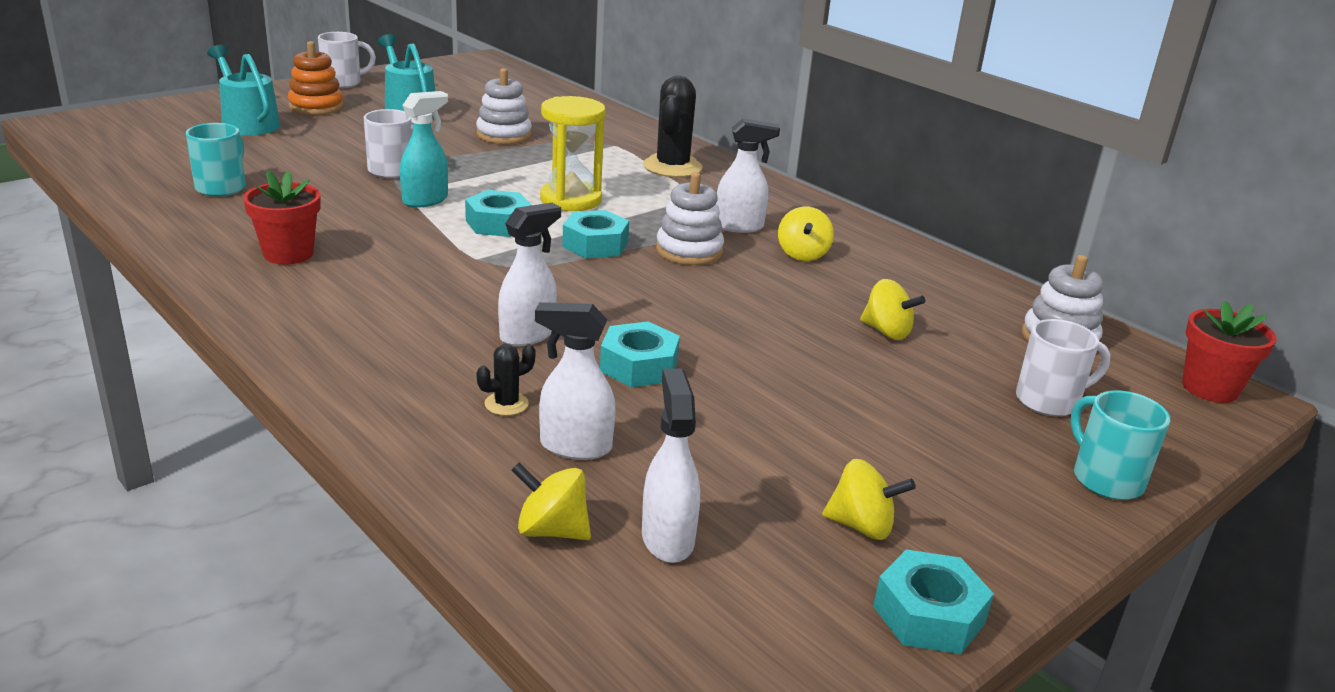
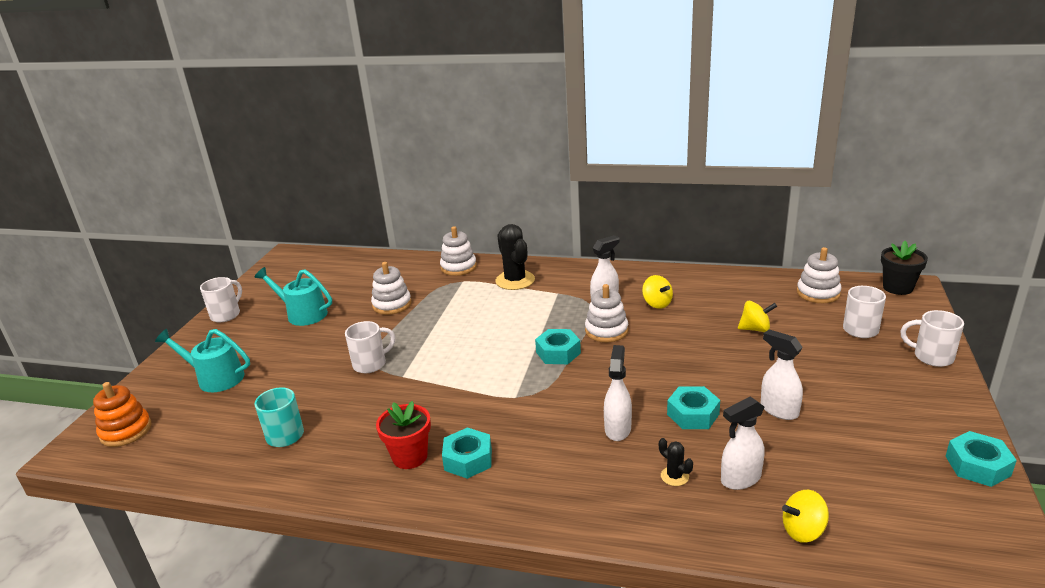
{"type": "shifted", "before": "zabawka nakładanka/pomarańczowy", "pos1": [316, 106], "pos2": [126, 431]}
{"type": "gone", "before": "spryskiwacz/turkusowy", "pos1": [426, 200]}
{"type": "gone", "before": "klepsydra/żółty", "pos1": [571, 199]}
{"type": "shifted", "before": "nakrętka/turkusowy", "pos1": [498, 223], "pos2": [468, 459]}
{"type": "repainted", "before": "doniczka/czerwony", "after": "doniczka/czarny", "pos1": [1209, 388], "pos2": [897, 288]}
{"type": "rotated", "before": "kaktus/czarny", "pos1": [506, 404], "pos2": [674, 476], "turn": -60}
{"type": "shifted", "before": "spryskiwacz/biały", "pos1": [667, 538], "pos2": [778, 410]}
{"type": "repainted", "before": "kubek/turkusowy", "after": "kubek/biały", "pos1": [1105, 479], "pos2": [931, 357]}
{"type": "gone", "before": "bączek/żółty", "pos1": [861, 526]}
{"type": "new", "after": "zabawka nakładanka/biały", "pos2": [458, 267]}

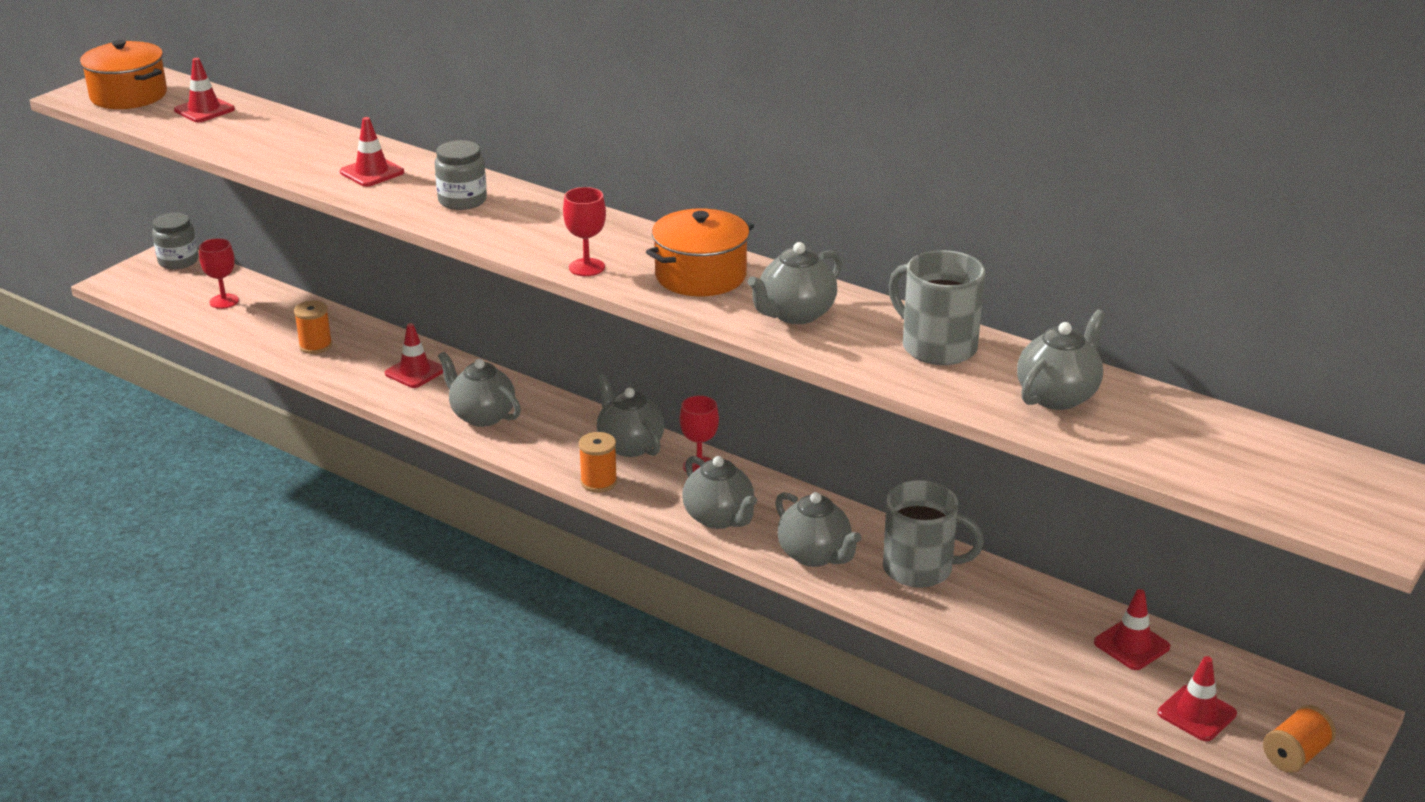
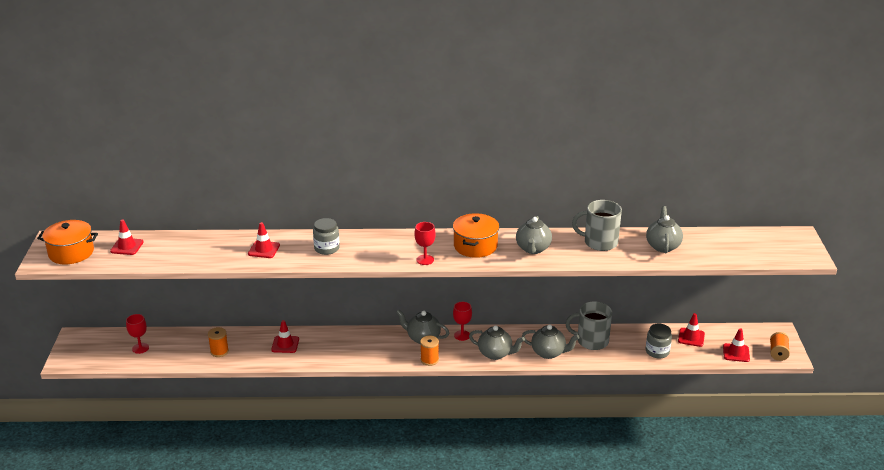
{"type": "shifted", "before": "słoik/szary", "pos1": [178, 261], "pos2": [657, 351]}
{"type": "gone", "before": "imbryk/szary", "pos1": [482, 416]}
{"type": "rotated", "before": "kubek/szary", "pos1": [919, 569], "pos2": [591, 341], "turn": -150}

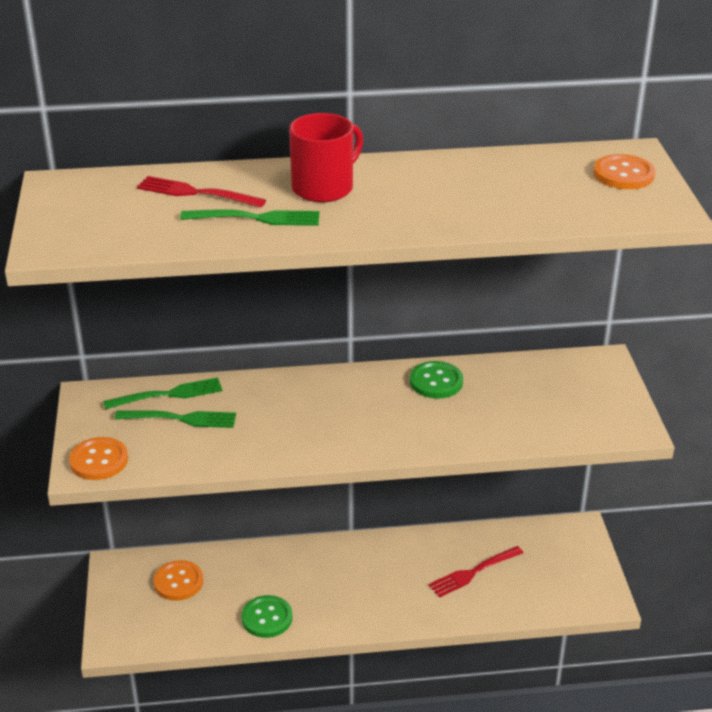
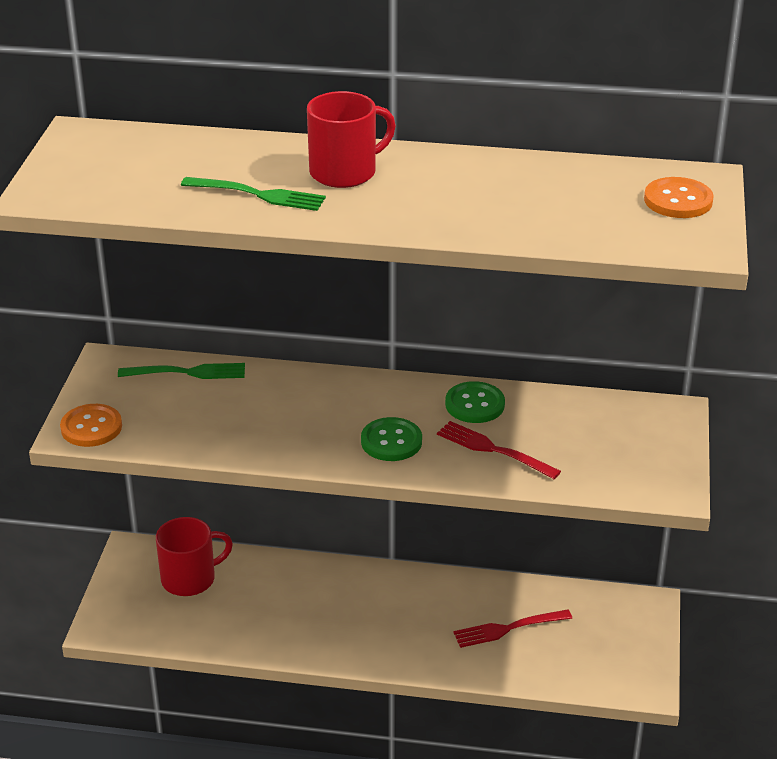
{"type": "shifted", "before": "widelec/czerwony", "pos1": [197, 193], "pos2": [494, 450]}
{"type": "gone", "before": "widelec/zielony", "pos1": [180, 419]}
{"type": "swapped", "before": "guzik/pomarańczowy", "after": "kubek/czerwony", "pos1": [178, 582], "pos2": [190, 579]}
{"type": "shifted", "before": "guzik/zielony", "pos1": [267, 618], "pos2": [391, 441]}

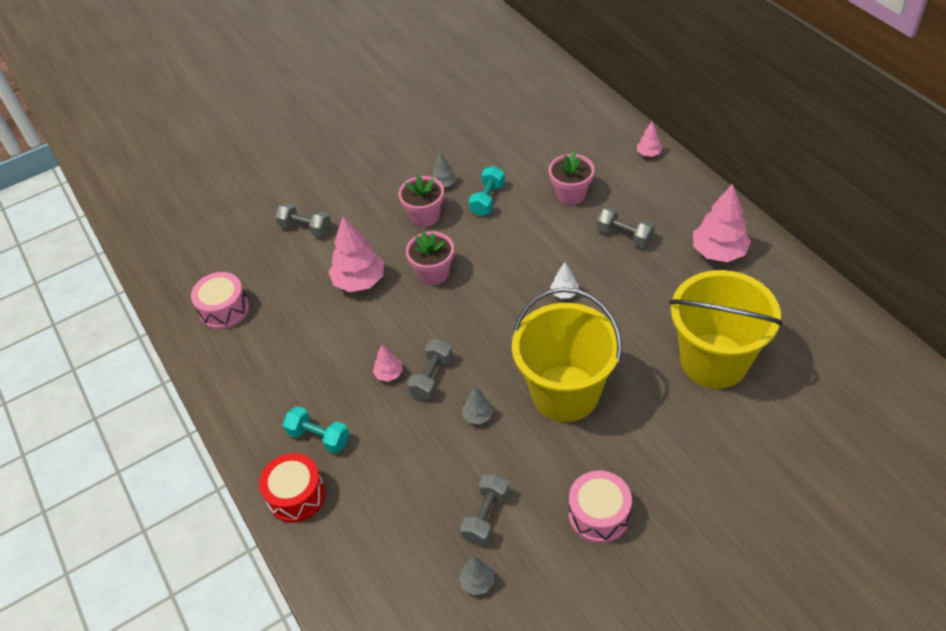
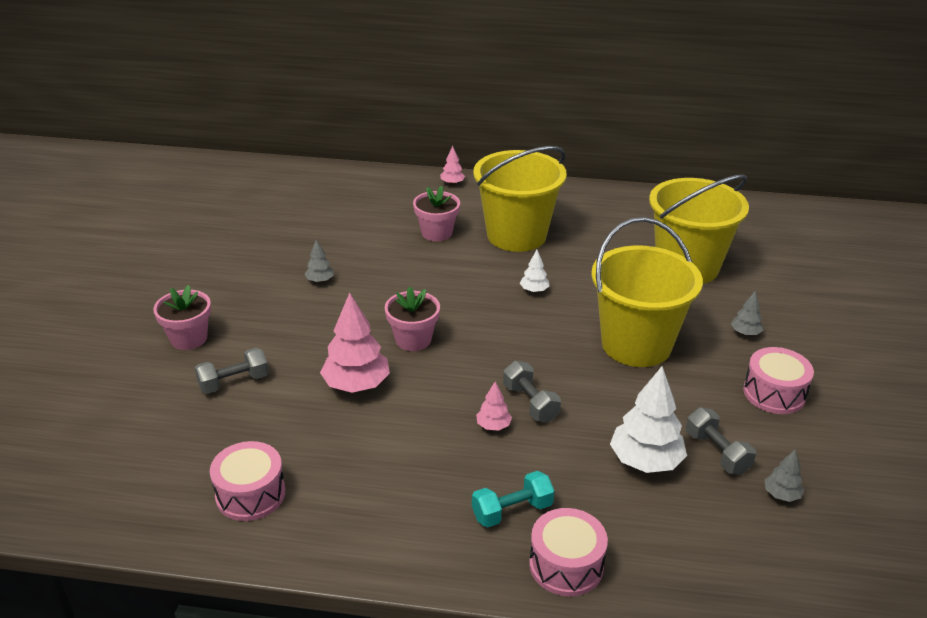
{"type": "gone", "before": "hantel/turkusowy", "pos1": [487, 199]}
{"type": "shifted", "before": "doniczka/różowy", "pos1": [425, 216], "pos2": [188, 338]}
{"type": "gone", "before": "drzewko/różowy", "pos1": [718, 252]}
{"type": "swapped", "before": "hantel/szary", "after": "wiadro/żółty", "pos1": [624, 235], "pos2": [516, 235]}
{"type": "shifted", "before": "drzewko/szary", "pos1": [478, 416], "pos2": [745, 333]}
{"type": "repainted", "before": "bęben/czerwony", "after": "bęben/różowy", "pos1": [296, 495], "pos2": [566, 565]}
{"type": "new", "after": "drzewko/biały", "pos2": [645, 461]}

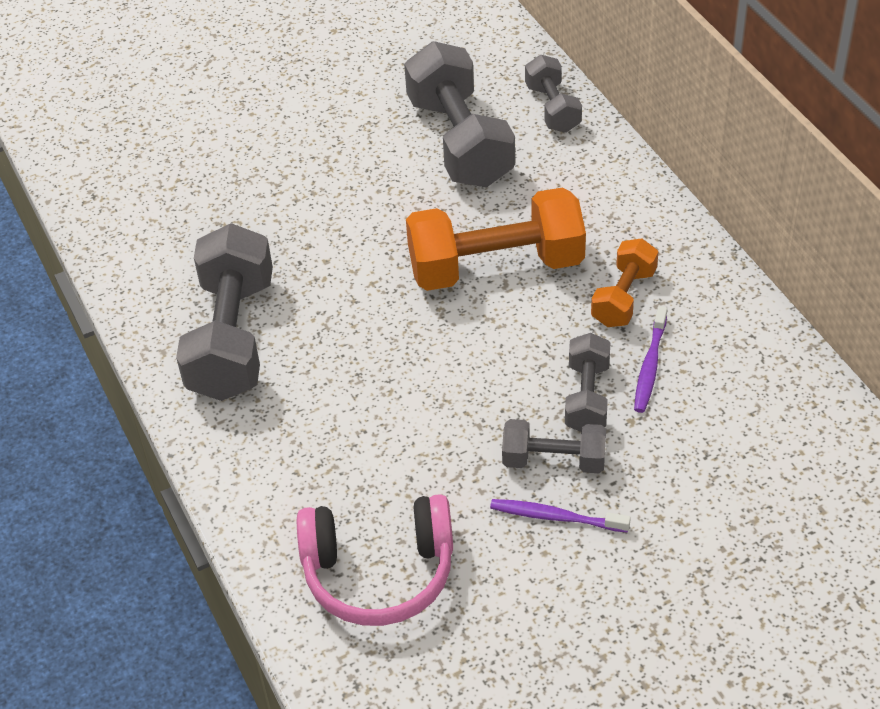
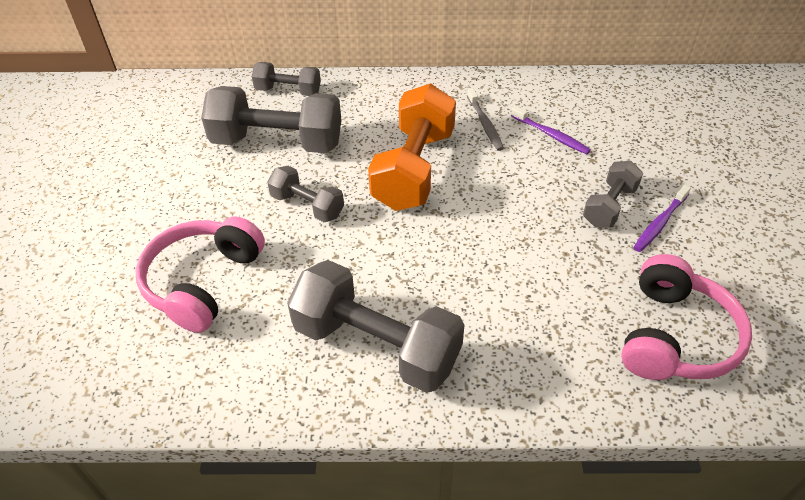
{"type": "swapped", "before": "hantel/pomarańczowy", "after": "szczoteczka do zębów/szary", "pos1": [624, 297], "pos2": [485, 124]}
{"type": "shifted", "before": "hantel/szary", "pos1": [587, 397], "pos2": [307, 206]}
{"type": "new", "after": "słuchawki/różowy", "pos2": [203, 282]}

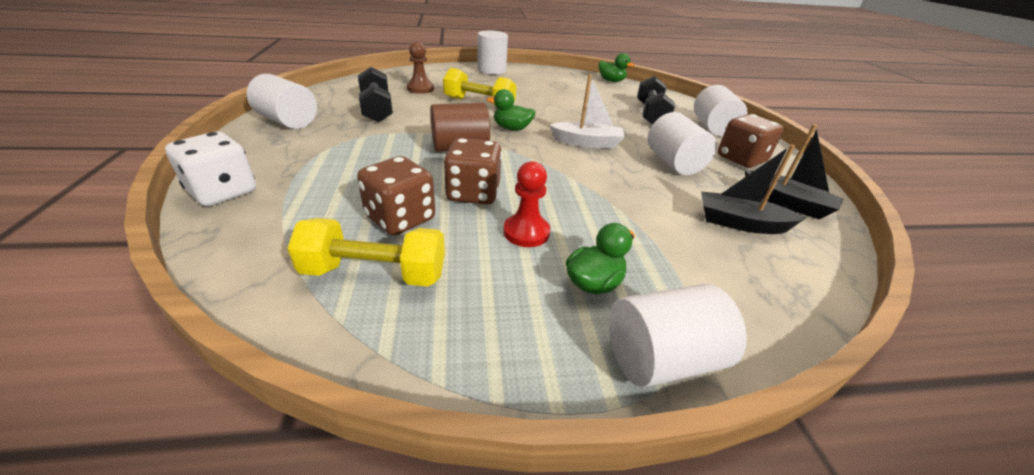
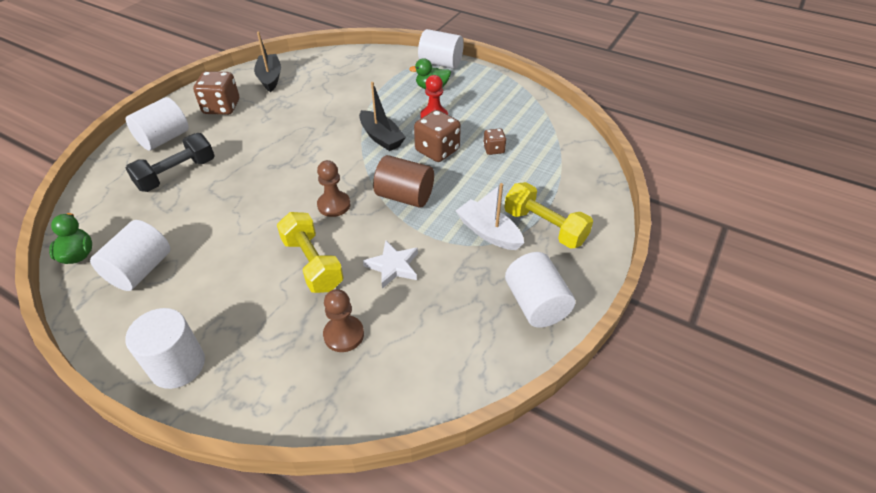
{"type": "gone", "before": "hantel/czarny", "pos1": [376, 109]}
{"type": "shifted", "before": "łódka/biały", "pos1": [587, 143], "pos2": [488, 232]}
{"type": "swapped", "before": "kaczka/zielony", "after": "pionek/brązowy", "pos1": [512, 128], "pos2": [334, 205]}
{"type": "shifted", "before": "walec/biały", "pos1": [674, 163], "pos2": [140, 270]}
{"type": "gone", "before": "kostka do gry/biały", "pos1": [223, 192]}
{"type": "shifted", "before": "łódka/czarny", "pos1": [740, 223], "pos2": [381, 137]}
{"type": "scaled", "before": "kostka do gry/brązowy", "pos1": [400, 219], "pos2": [493, 149], "scale": 0.55}
{"type": "shifted", "before": "hantel/żółty", "pos1": [374, 273], "pos2": [544, 227]}
{"type": "new", "after": "gwiazda/biały", "pos2": [393, 266]}

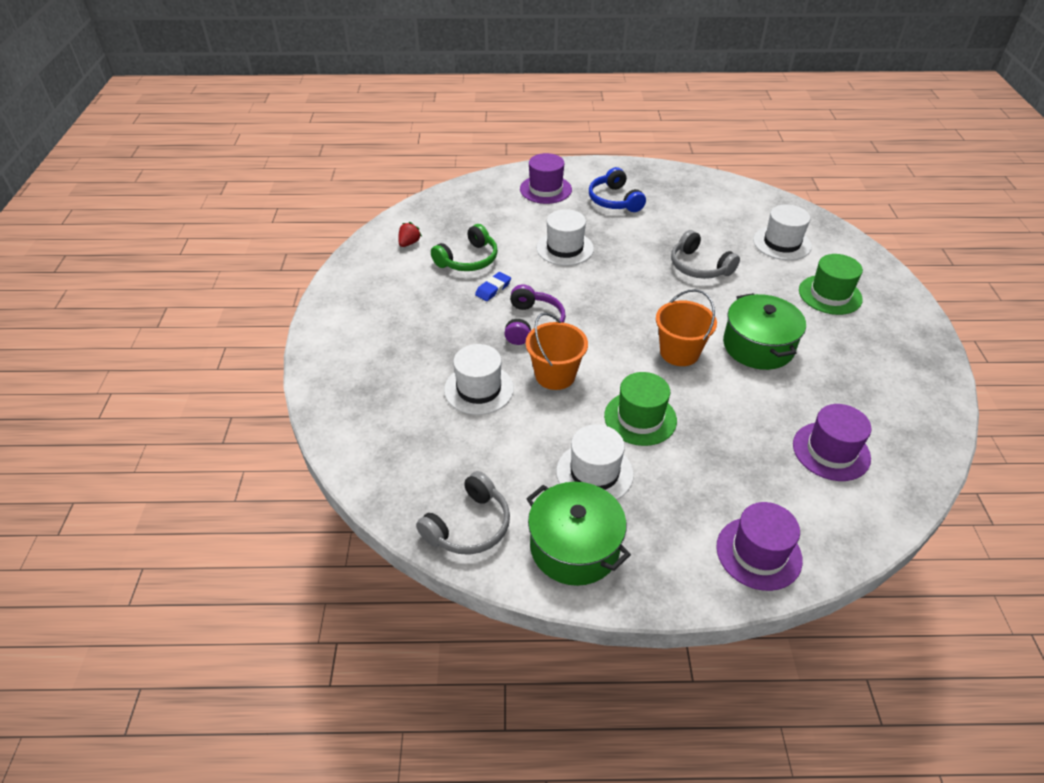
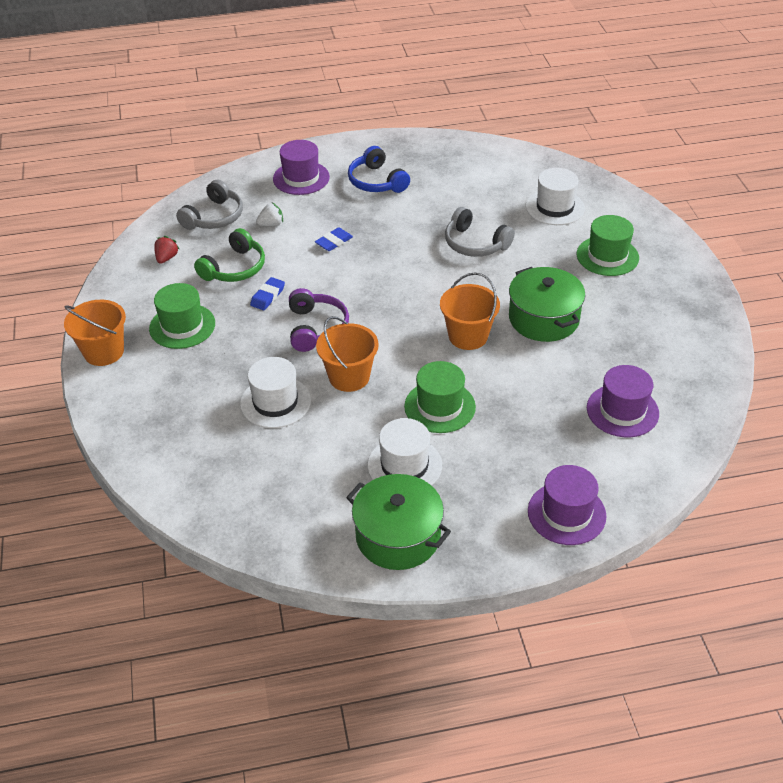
{"type": "swapped", "before": "kapelusz/biały", "after": "gumka do mazania/niebieski", "pos1": [565, 248], "pos2": [334, 242]}
{"type": "shifted", "before": "słuchawki/szary", "pos1": [469, 525], "pos2": [214, 217]}
{"type": "new", "after": "truskawka/biały", "pos2": [271, 224]}
{"type": "new", "after": "kapelusz/zielony", "pos2": [182, 326]}
{"type": "new", "after": "wiadro/pomarańczowy", "pos2": [104, 352]}

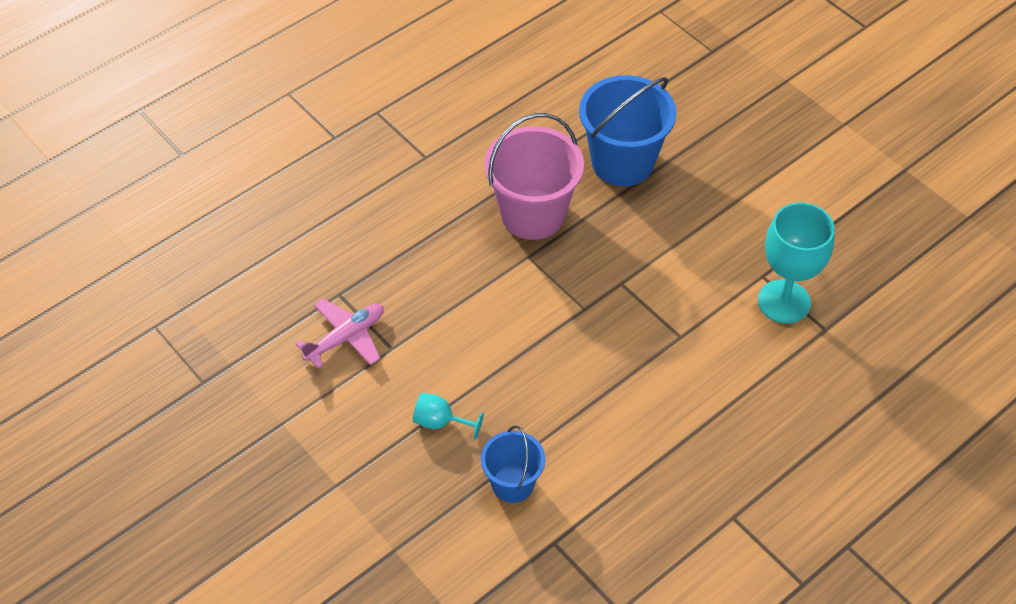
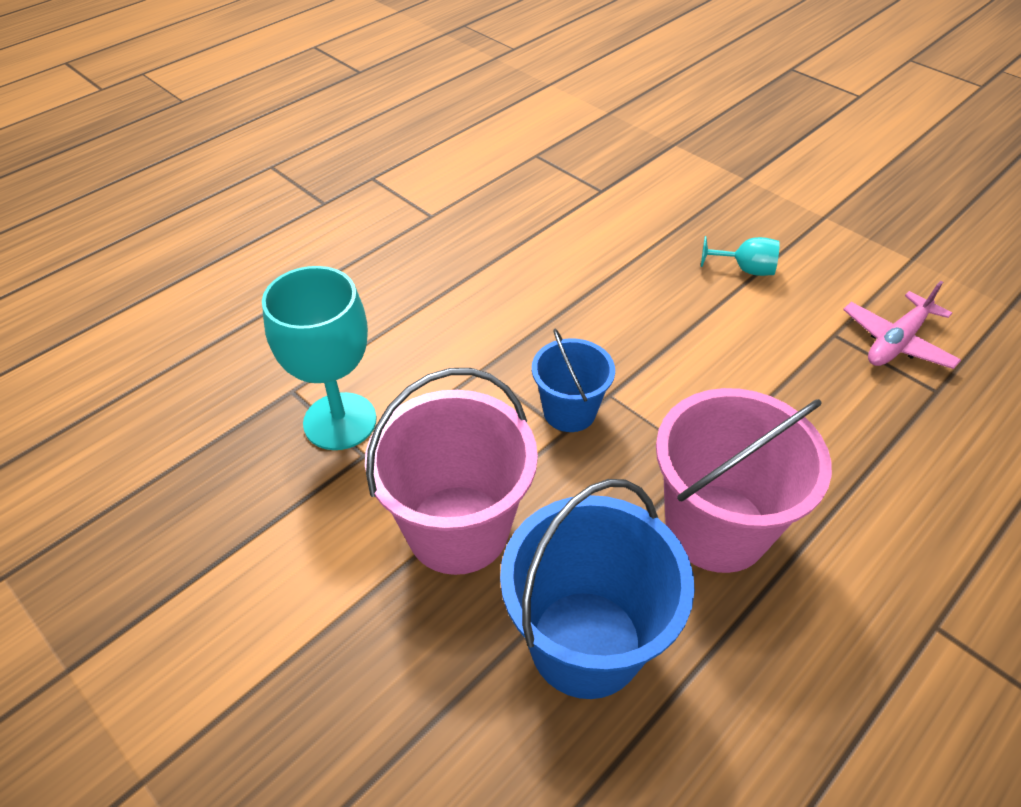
{"type": "shifted", "before": "wiadro/niebieski", "pos1": [512, 484], "pos2": [569, 411]}
{"type": "new", "after": "wiadro/różowy", "pos2": [458, 529]}

